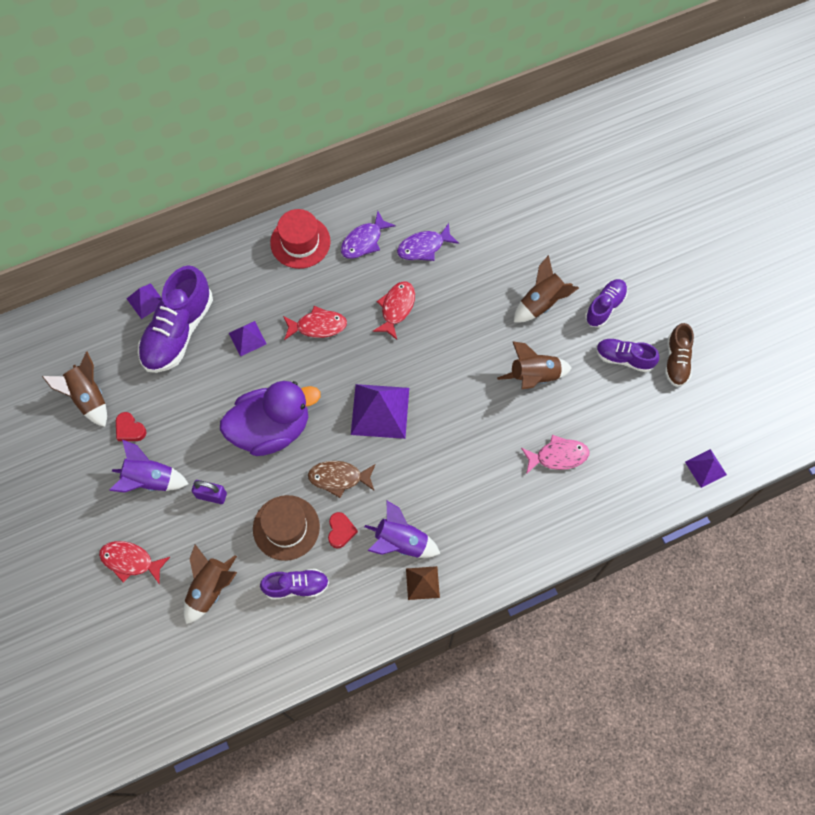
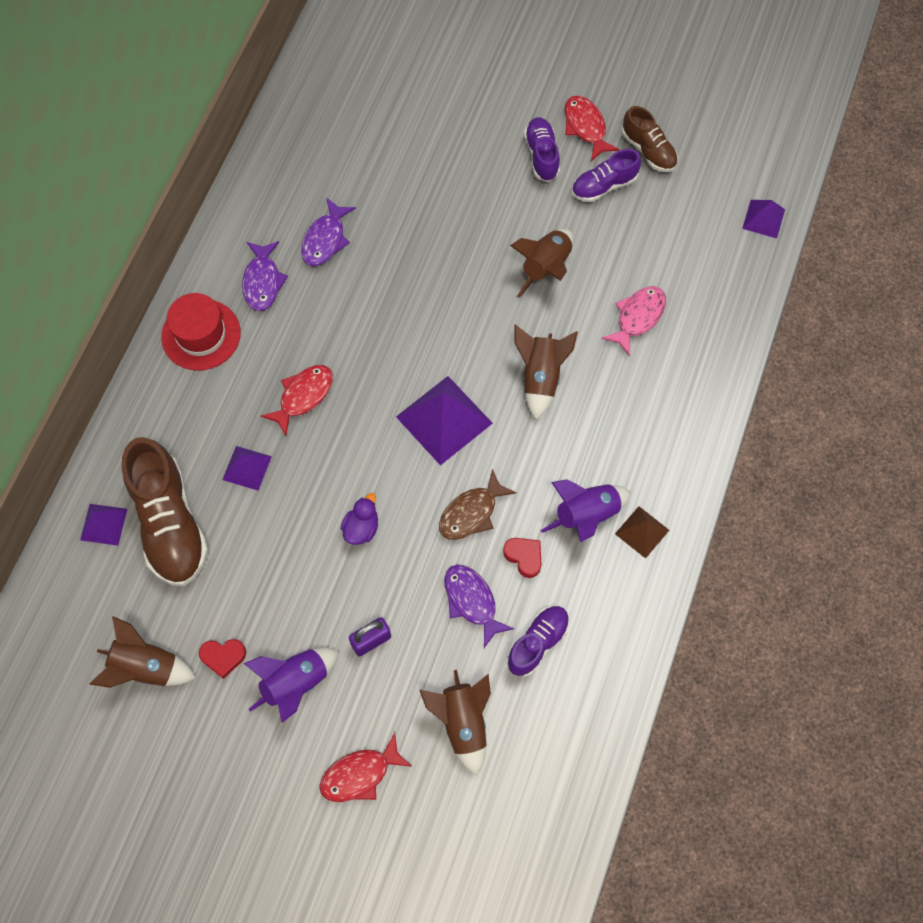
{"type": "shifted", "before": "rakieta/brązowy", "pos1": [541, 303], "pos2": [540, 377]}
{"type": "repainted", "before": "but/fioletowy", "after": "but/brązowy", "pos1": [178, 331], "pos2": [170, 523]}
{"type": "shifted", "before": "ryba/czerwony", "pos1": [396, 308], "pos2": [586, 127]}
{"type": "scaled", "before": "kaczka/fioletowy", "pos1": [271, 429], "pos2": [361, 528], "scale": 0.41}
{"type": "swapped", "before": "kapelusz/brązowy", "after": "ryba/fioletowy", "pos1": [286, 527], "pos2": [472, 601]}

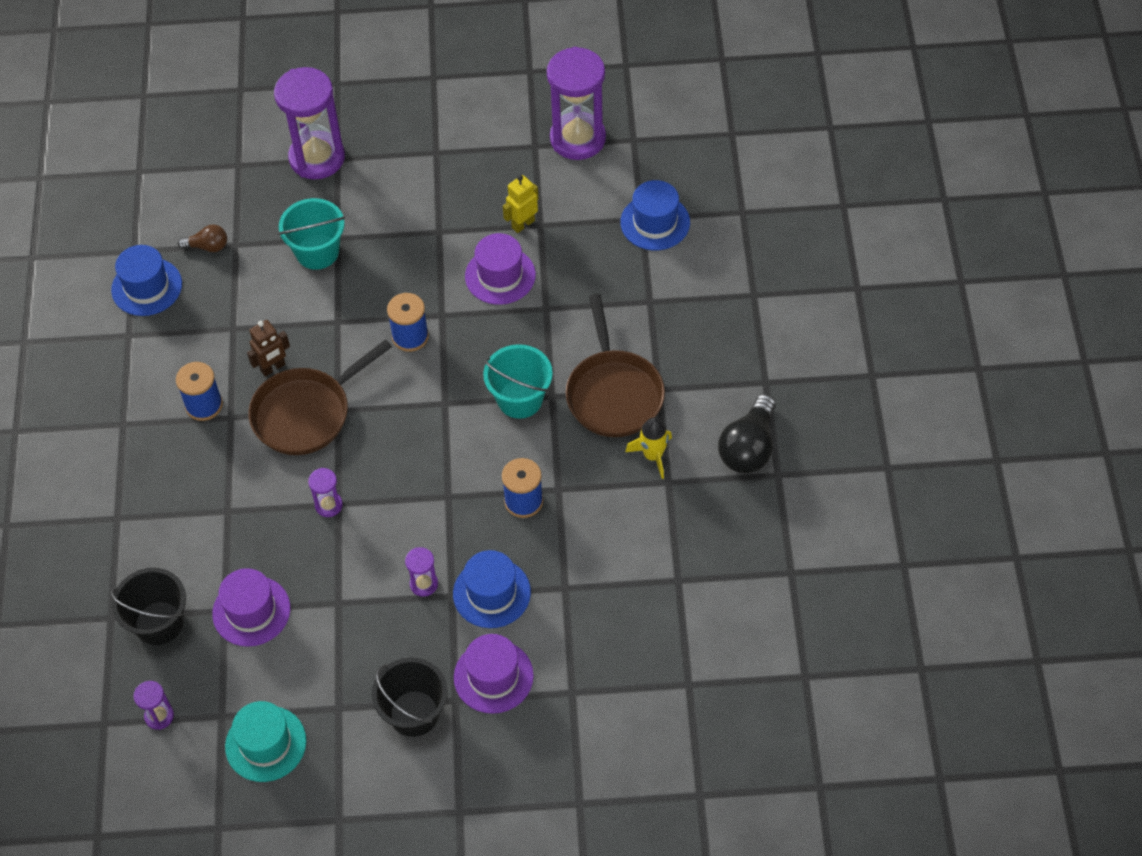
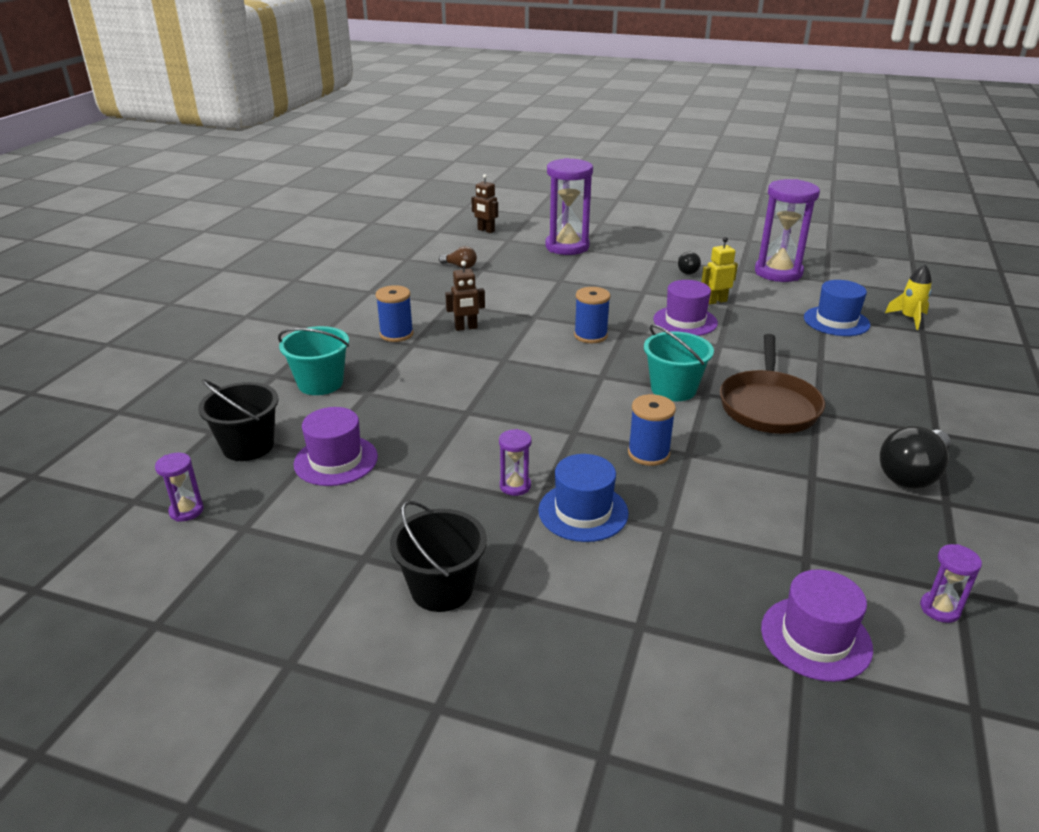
{"type": "shifted", "before": "wiadro/turkusowy", "pos1": [317, 252], "pos2": [320, 383]}
{"type": "gone", "before": "kapelusz/niebieski", "pos1": [147, 287]}
{"type": "gone", "before": "patelnia/brązowy", "pos1": [306, 413]}
{"type": "shifted", "before": "rakieta/żółty", "pos1": [653, 455], "pos2": [909, 318]}
{"type": "shifted", "before": "klepsydra/fioletowy", "pos1": [328, 505], "pos2": [940, 609]}
{"type": "shifted", "before": "kapelusz/fioletowy", "pos1": [493, 676], "pos2": [815, 638]}
{"type": "gone", "before": "kapelusz/turkusowy", "pos1": [265, 744]}
{"type": "new", "after": "robot/brązowy", "pos2": [486, 230]}
{"type": "new", "after": "żarówka/czarny", "pos2": [686, 271]}

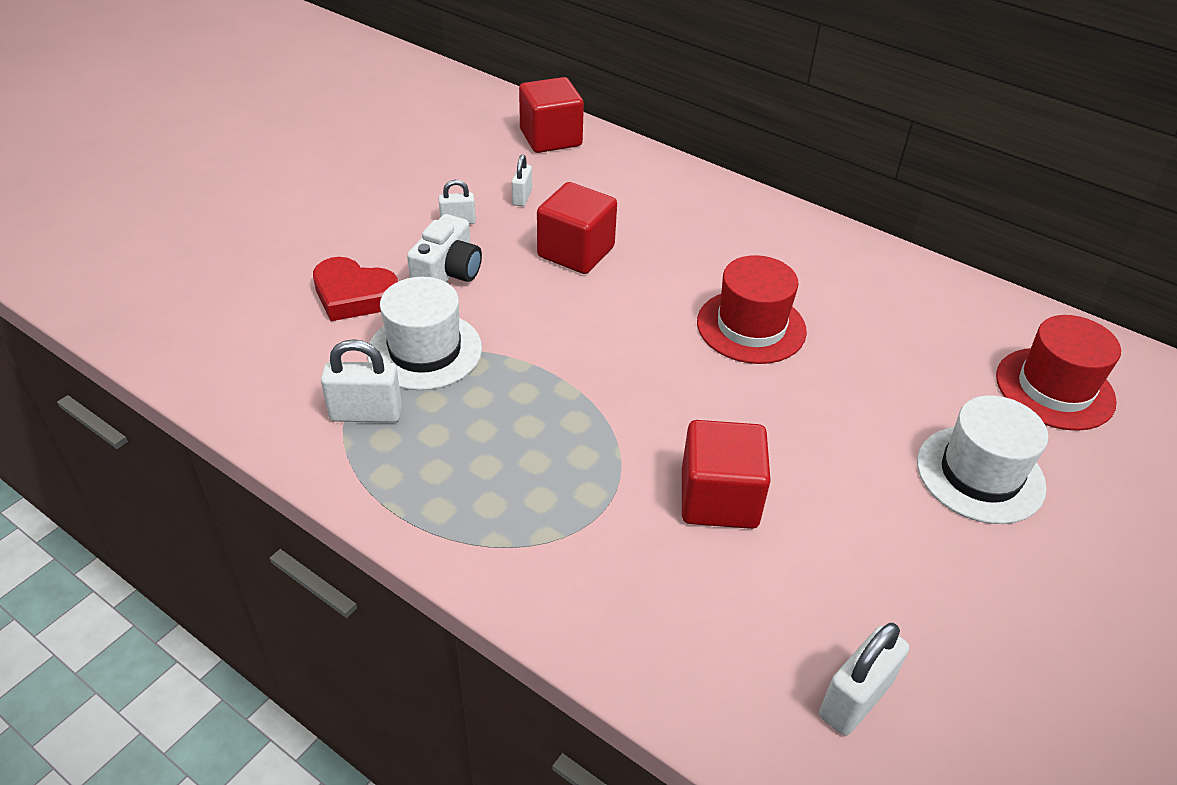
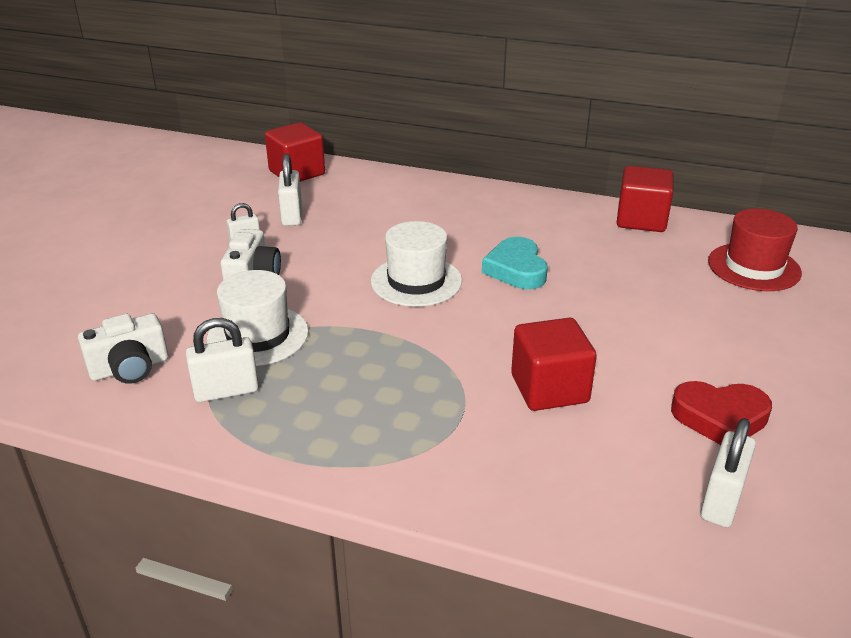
{"type": "scaled", "before": "kłódka/biały", "pos1": [522, 197], "pos2": [292, 216], "scale": 1.63}
{"type": "shifted", "before": "sześcian/czerwony", "pos1": [576, 252], "pos2": [641, 220]}
{"type": "swapped", "before": "kapelusz/czerwony", "after": "serce/turkusowy", "pos1": [751, 327], "pos2": [516, 269]}
{"type": "shifted", "before": "serce/czerwony", "pos1": [354, 295], "pos2": [720, 418]}
{"type": "shifted", "before": "kapelusz/biały", "pos1": [980, 474], "pos2": [416, 281]}
{"type": "new", "after": "aparat fotograficzny/biały", "pos2": [130, 368]}

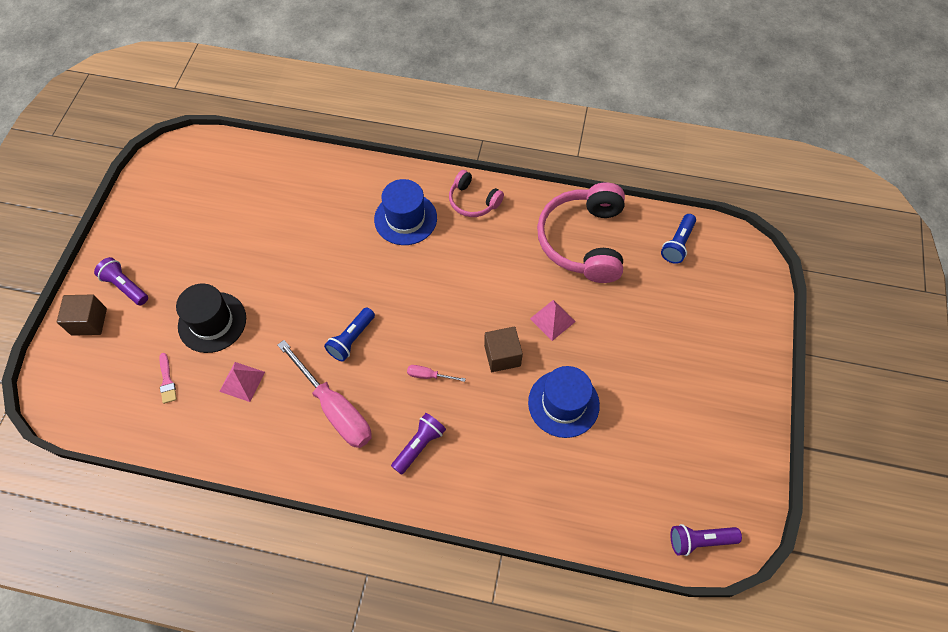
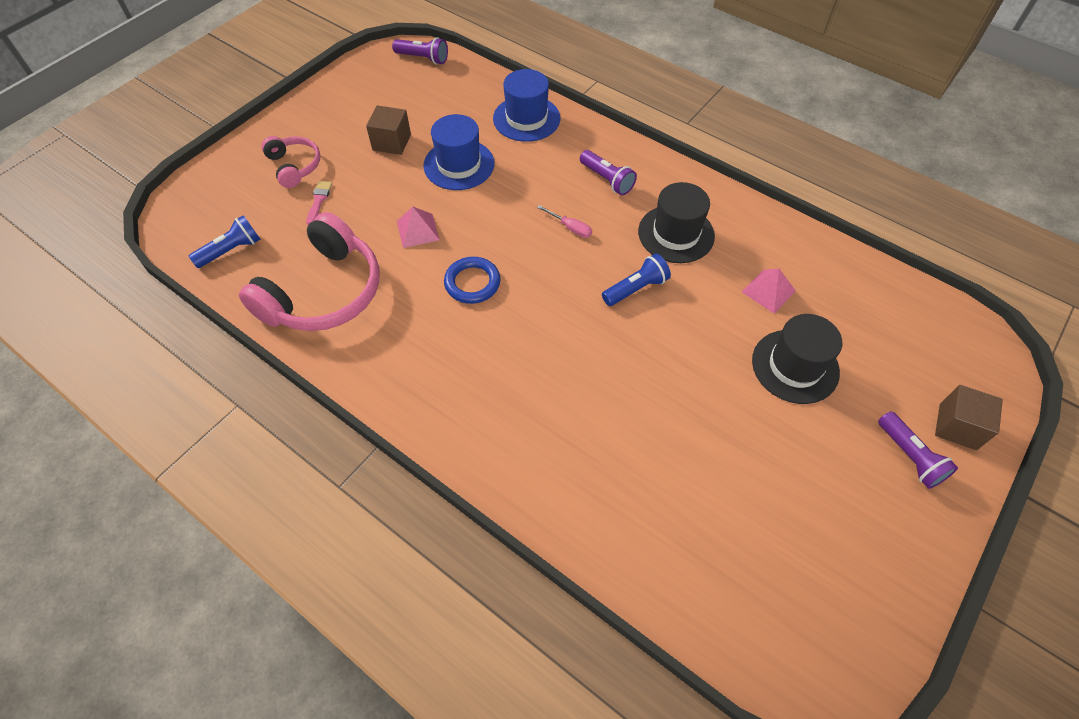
{"type": "shifted", "before": "słuchawki/różowy", "pos1": [473, 201], "pos2": [294, 166]}
{"type": "shifted", "before": "kapelusz/niebieski", "pos1": [405, 218], "pos2": [526, 118]}
{"type": "shifted", "before": "sześcian/brązowy", "pos1": [502, 355], "pos2": [391, 142]}
{"type": "swapped", "before": "śrubokręt/różowy", "after": "kapelusz/czarny", "pos1": [335, 408], "pos2": [676, 234]}
{"type": "shifted", "before": "pędzel/różowy", "pos1": [167, 381], "pos2": [319, 200]}
{"type": "rotated", "before": "latarka/fioletowy", "pos1": [419, 446], "pos2": [607, 180], "turn": -105}
{"type": "new", "after": "pierścień/niebieski", "pos2": [472, 283]}

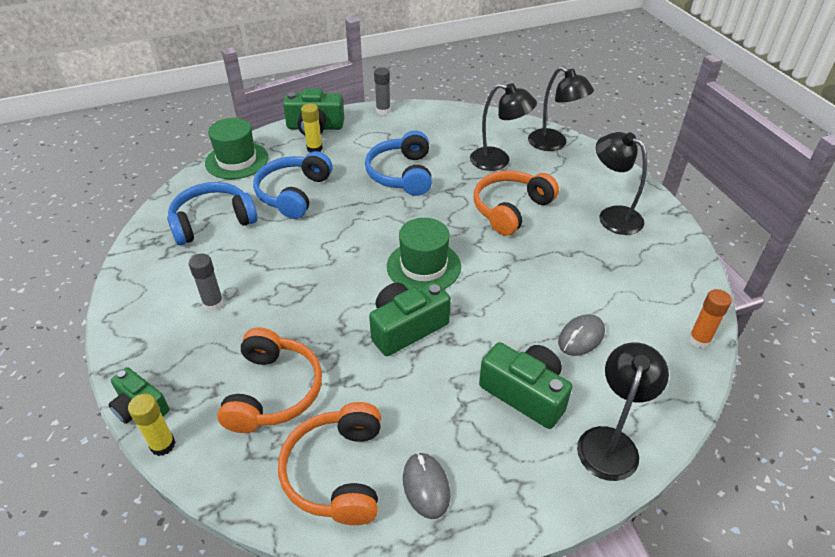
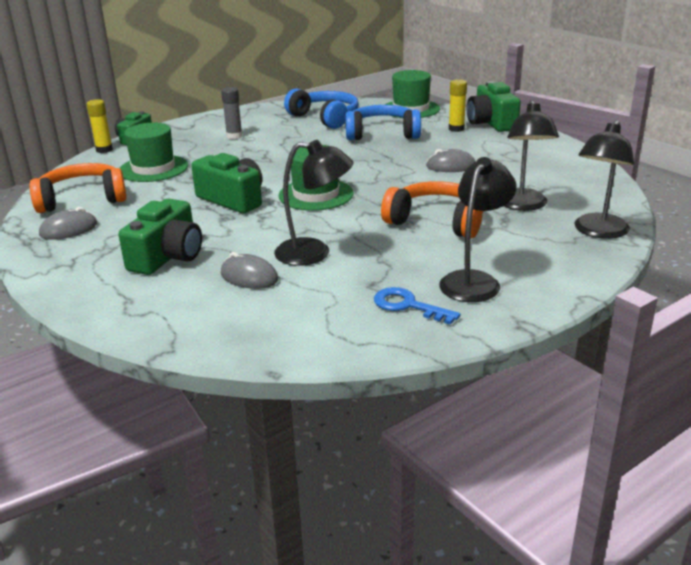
{"type": "gone", "before": "klej w sztyfcie/szary", "pos1": [383, 111]}
{"type": "swapped", "before": "słuchawki/niebieski", "after": "myszka/szary", "pos1": [402, 174], "pos2": [450, 166]}
{"type": "gone", "before": "klej w sztyfcie/pomarańczowy", "pos1": [699, 340]}
{"type": "swapped", "before": "słuchawki/pomarańczowy", "after": "kapelusz/zielony", "pos1": [273, 391], "pos2": [153, 168]}
{"type": "shifted", "before": "lampka/czarny", "pos1": [610, 442], "pos2": [314, 253]}
{"type": "new", "after": "klucz/niebieski", "pos2": [407, 306]}

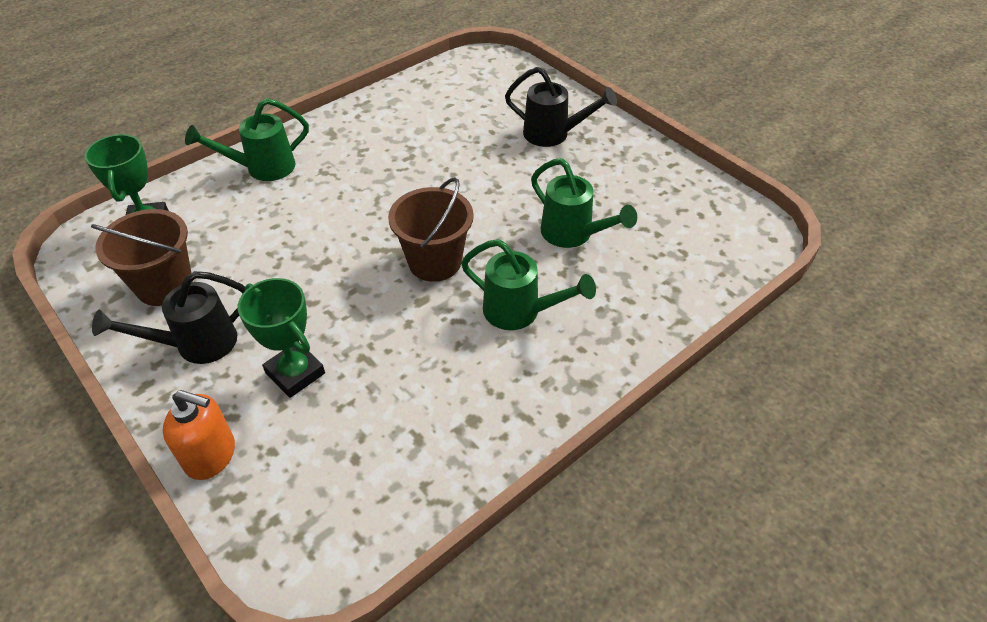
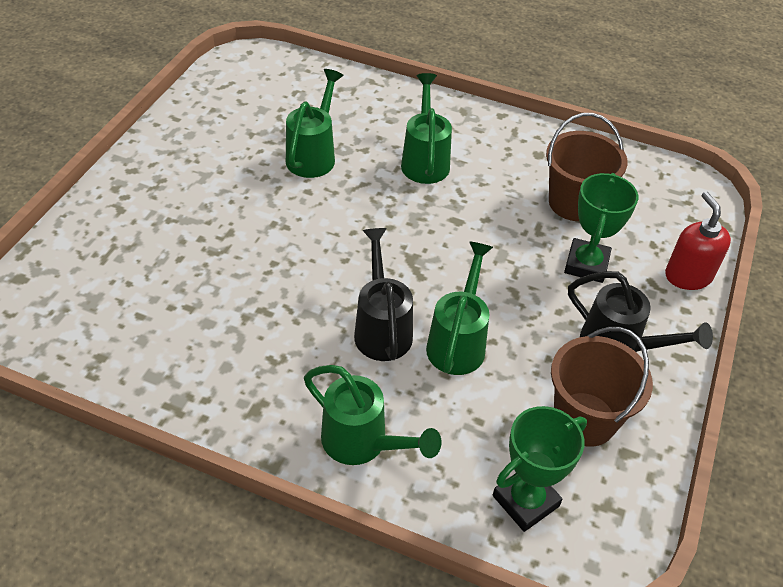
{"type": "shifted", "before": "konewka/czarny", "pos1": [553, 134], "pos2": [382, 328]}
{"type": "shifted", "before": "wiadro/brązowy", "pos1": [434, 262], "pos2": [574, 203]}
{"type": "repainted", "before": "dozownik mydła/pomarańczowy", "after": "dozownik mydła/czerwony", "pos1": [211, 455], "pos2": [688, 276]}
{"type": "new", "after": "konewka/zielony", "pos2": [458, 342]}

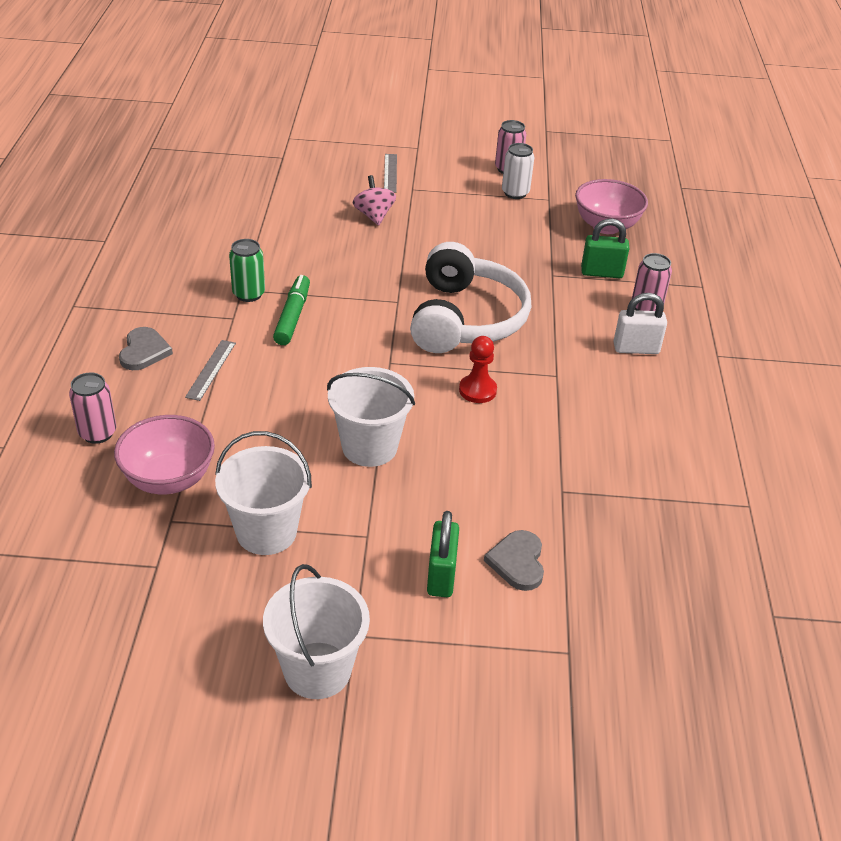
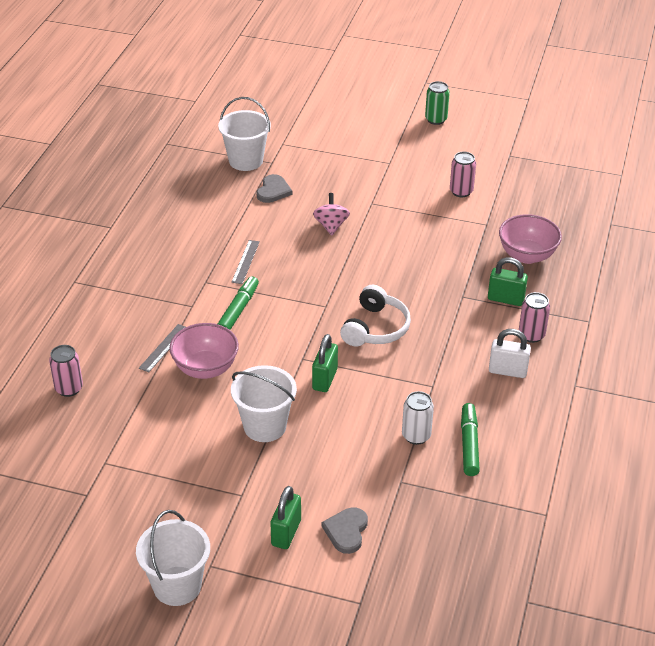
{"type": "shifted", "before": "puszka/biały", "pos1": [515, 193], "pos2": [416, 436]}
{"type": "shifted", "before": "linijka/szary", "pos1": [390, 173], "pos2": [245, 262]}
{"type": "shifted", "before": "puszka/zielony", "pos1": [248, 294], "pos2": [436, 119]}
{"type": "scaled", "before": "słuchawki/biały", "pos1": [466, 319], "pos2": [376, 328], "scale": 0.66}
{"type": "shifted", "before": "serce/szary", "pos1": [144, 351], "pos2": [273, 191]}
{"type": "gone", "before": "pionek/czerwony", "pos1": [477, 390]}
{"type": "shifted", "before": "miska/różowy", "pos1": [169, 479], "pos2": [205, 368]}
{"type": "shifted", "before": "wiadro/biały", "pos1": [266, 532], "pos2": [246, 160]}
{"type": "new", "after": "kłódka/zielony", "pos2": [325, 379]}
{"type": "new", "after": "flamaster/zielony", "pos2": [469, 444]}

